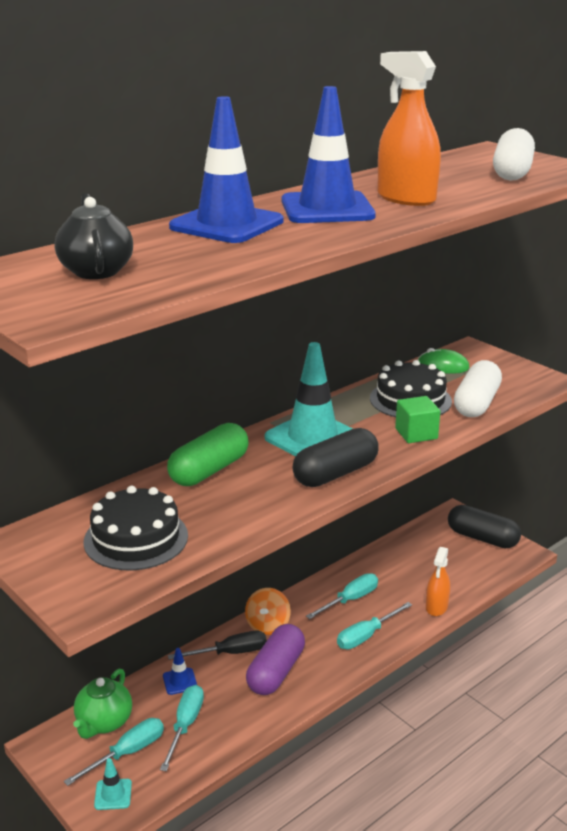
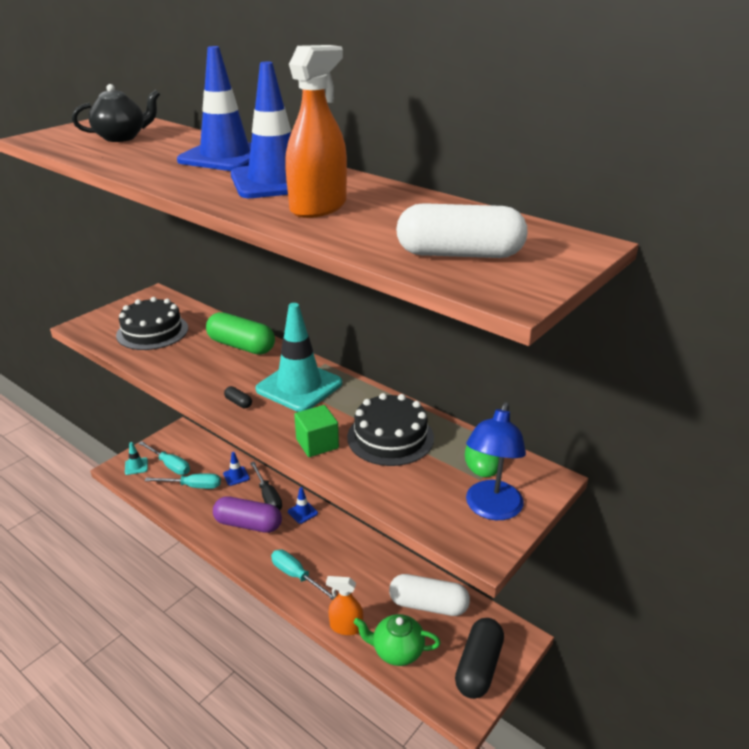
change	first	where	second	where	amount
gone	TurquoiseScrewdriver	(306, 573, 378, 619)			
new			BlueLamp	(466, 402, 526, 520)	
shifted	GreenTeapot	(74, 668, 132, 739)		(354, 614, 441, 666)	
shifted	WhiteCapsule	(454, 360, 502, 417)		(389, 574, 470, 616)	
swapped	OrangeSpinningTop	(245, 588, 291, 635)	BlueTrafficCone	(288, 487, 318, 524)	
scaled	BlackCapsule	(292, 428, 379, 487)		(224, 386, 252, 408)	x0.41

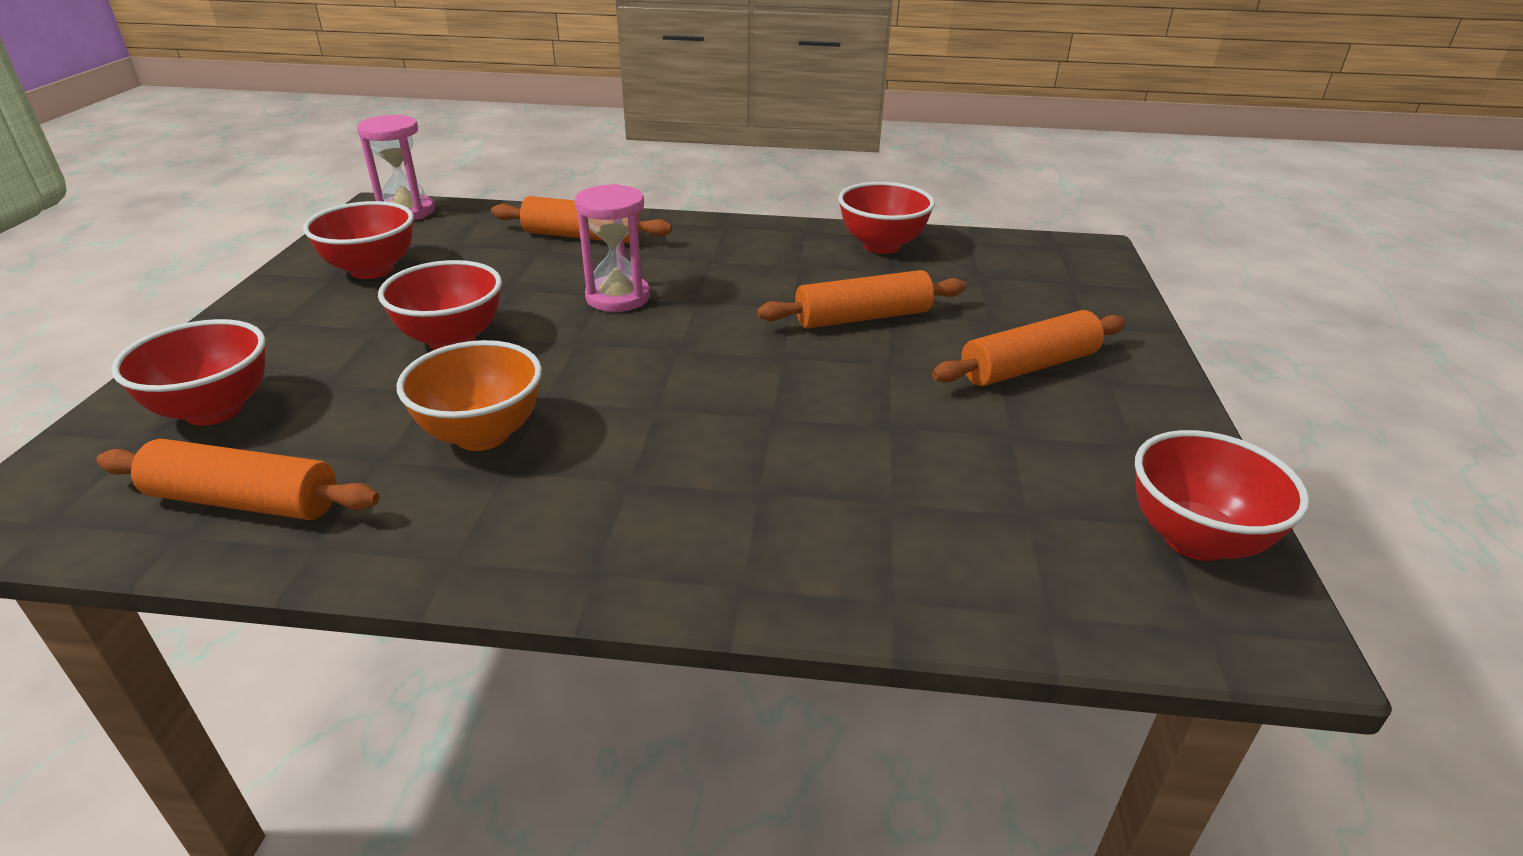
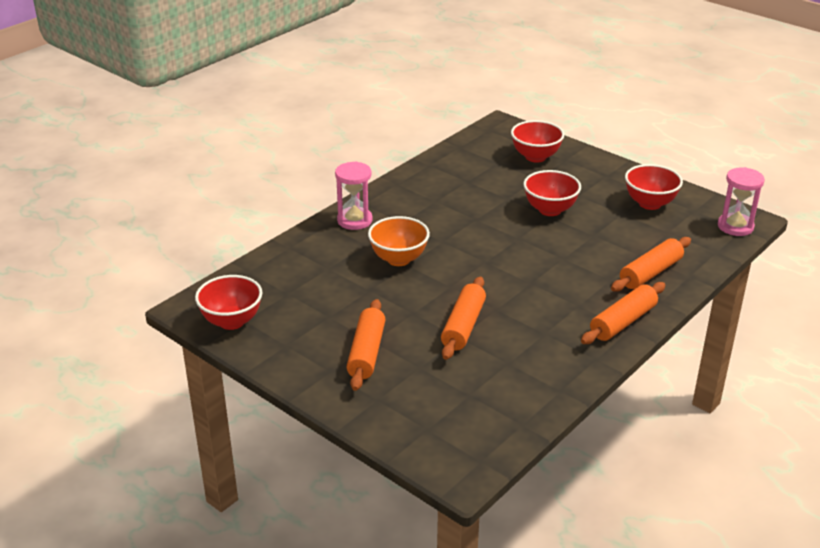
change	first	where	second	where	amount
gone	RedBowl	(838, 182, 935, 254)			
shifted	OrangeRollingPin	(96, 439, 379, 520)		(581, 282, 665, 344)	
shifted	OrangeBowl	(397, 340, 542, 451)		(368, 216, 430, 266)	
shifted	PinkHourglass	(574, 184, 650, 312)		(335, 162, 373, 230)	

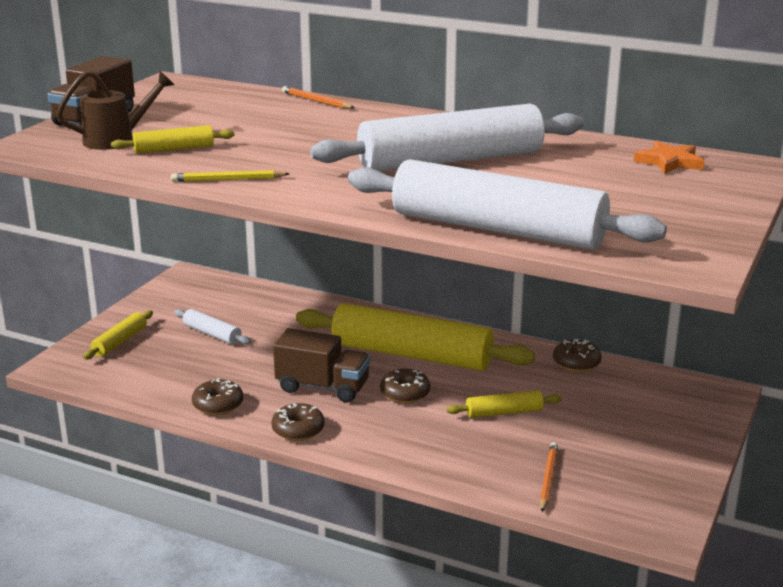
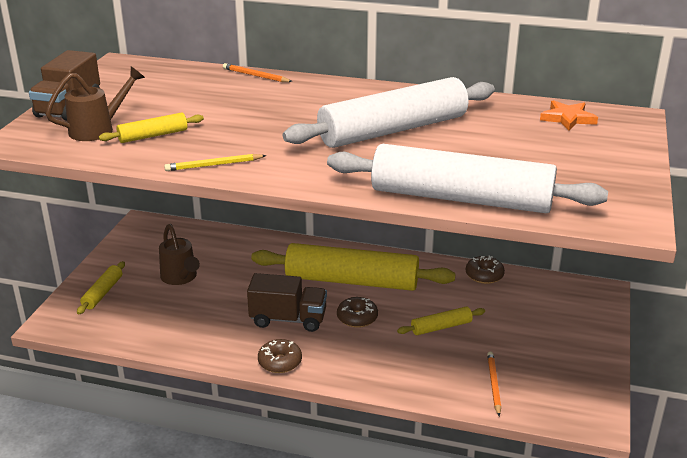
change	first	where	second	where	amount
gone	BrownDonut	(192, 378, 243, 415)			
swapped	WhiteRollingPin	(174, 309, 251, 345)	BrownWateringCan	(159, 224, 200, 285)	

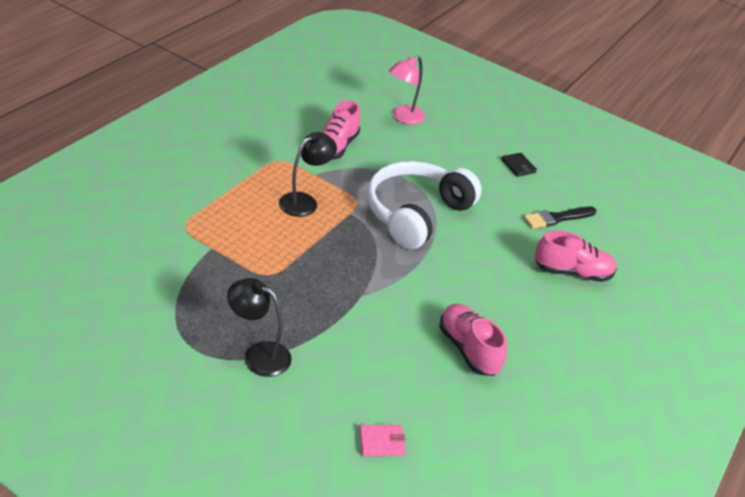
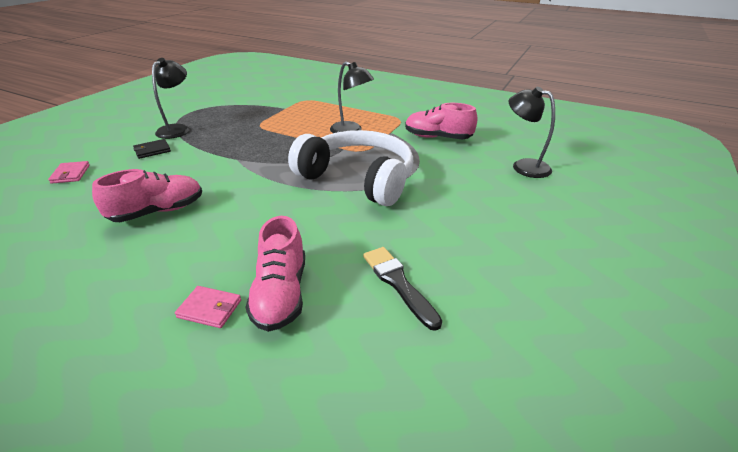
change	first	where	second	where	amount
new			PinkWallet	(175, 286, 241, 328)	
shifted	BlackWallet	(501, 153, 537, 177)		(133, 139, 171, 159)	
repainted	PinkLamp	(389, 56, 425, 125)	BlackLamp	(509, 87, 555, 178)	

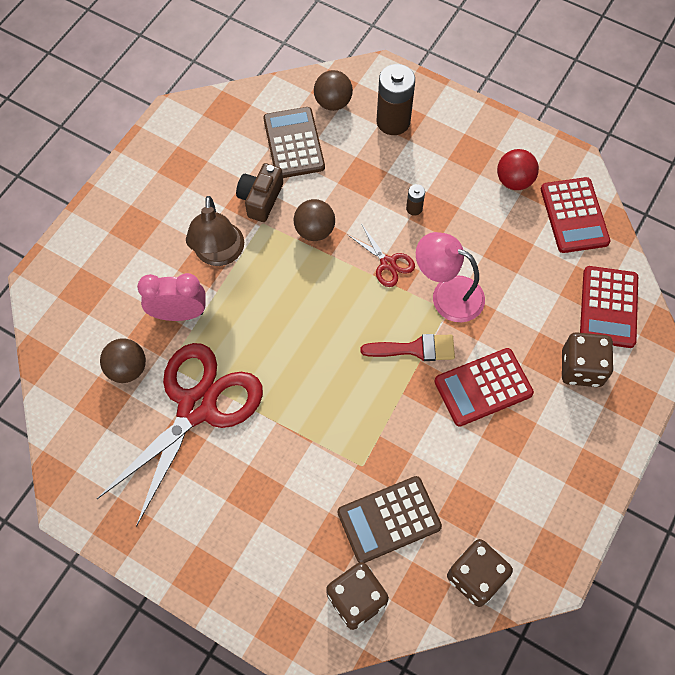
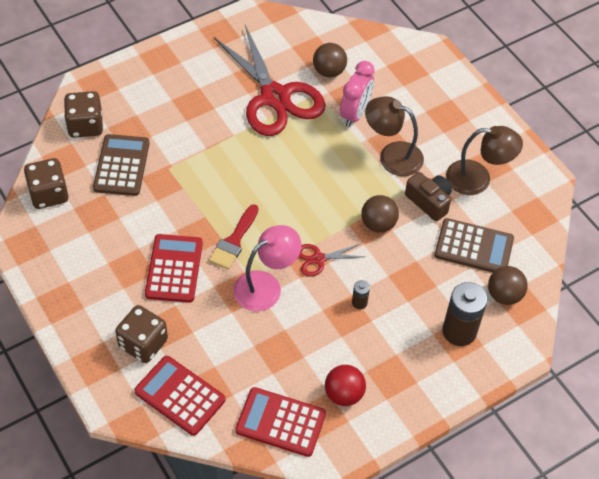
change	first	where	second	where	amount
new			BrownLamp	(446, 126, 523, 195)	

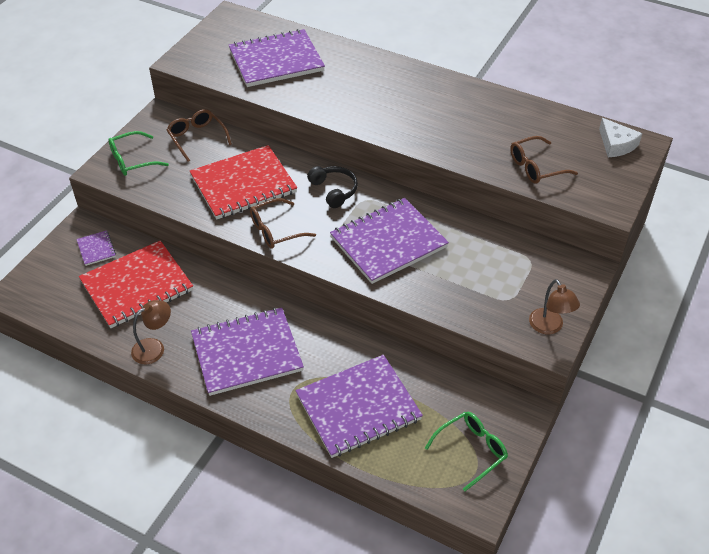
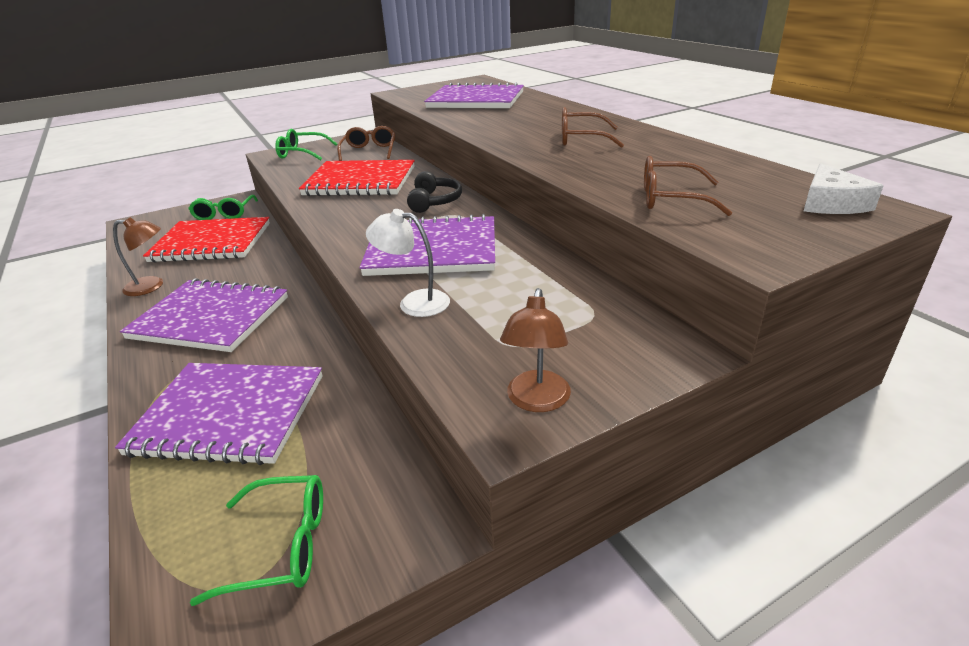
change	first	where	second	where	amount
new			WhiteLamp	(366, 209, 450, 317)	
shifted	BrownGlasses	(250, 198, 316, 249)		(562, 107, 624, 148)	
swapped	PurpleNotebook	(76, 230, 116, 266)	GreenGlasses	(188, 195, 258, 220)	

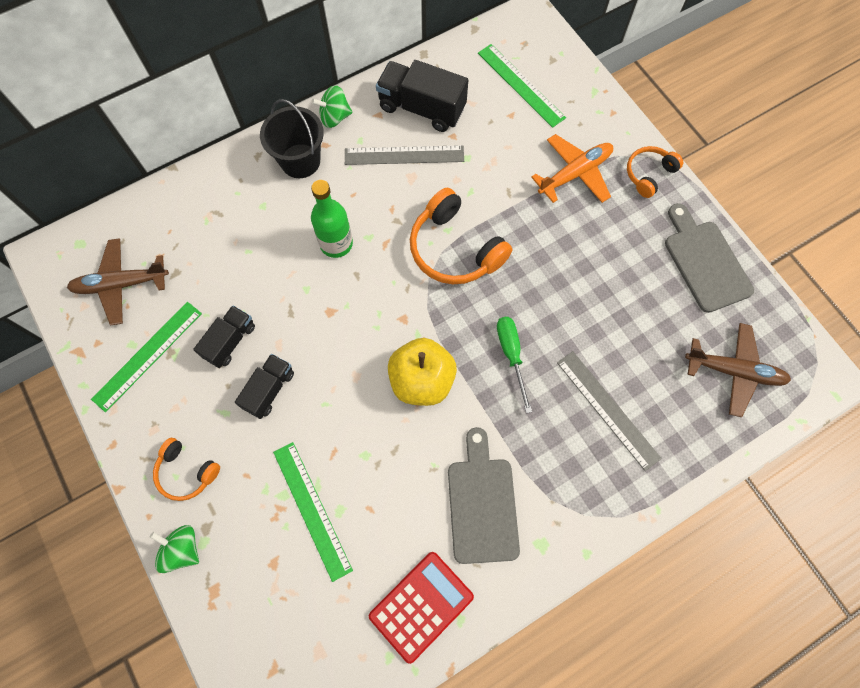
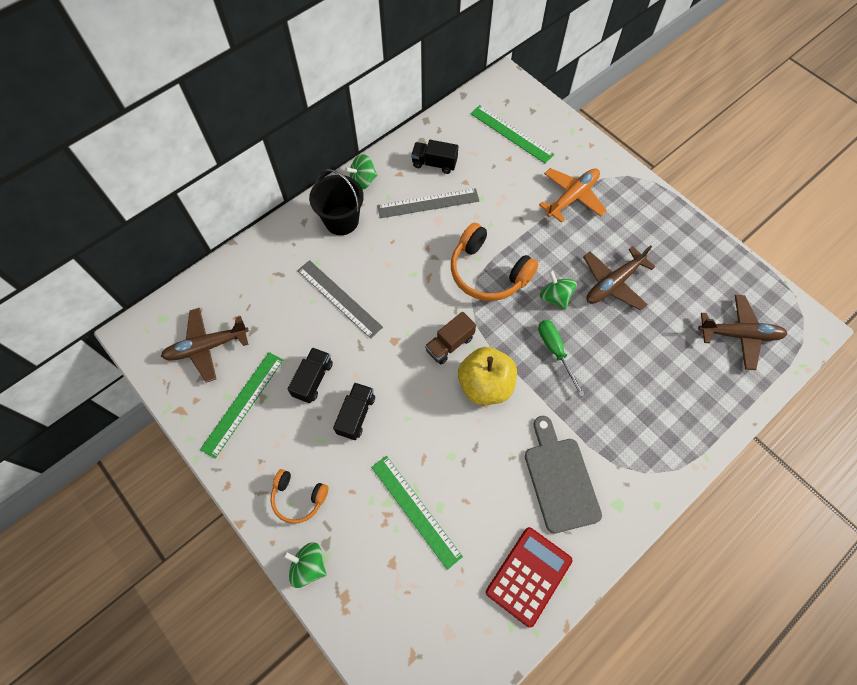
change	first	where	second	where	amount
gone	GreenBottle	(311, 180, 353, 258)			
gone	OrangeHeadphones	(627, 146, 683, 198)			
gone	GreyCuttingBoard	(665, 203, 754, 313)			
new			BrownTruck	(425, 312, 476, 364)	
new			GreenSpinningTop	(540, 270, 577, 310)	
new			BrownPlane	(583, 245, 655, 311)	
shifted	GreyRuler	(557, 351, 662, 471)		(297, 260, 383, 339)	
scaled	BlackTruck	(376, 60, 468, 132)		(411, 140, 458, 174)	x0.62

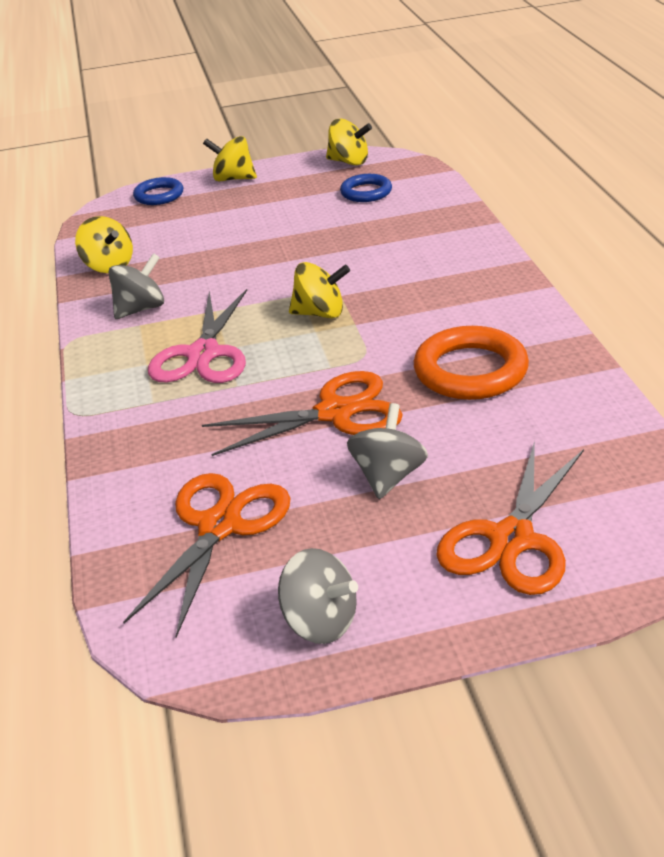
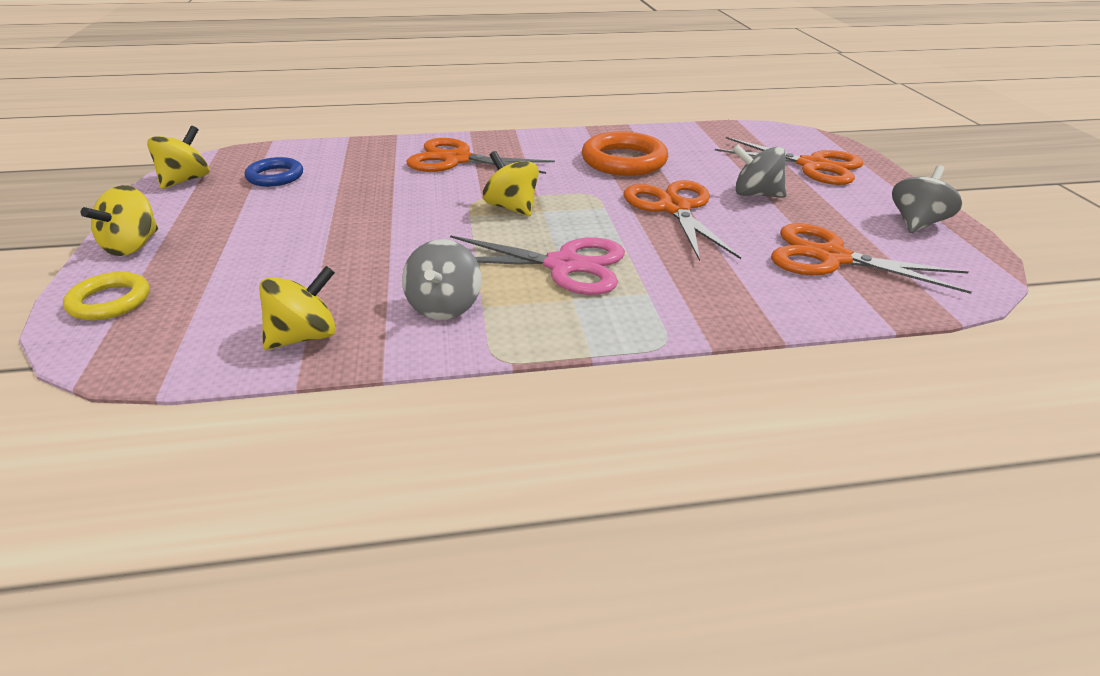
change	first	where	second	where	amount
new			OrangeScissors	(406, 138, 555, 174)	
repainted	BlueRing	(133, 177, 183, 205)	YellowRing	(63, 272, 150, 320)	
rotated	GreySpinningTop	(108, 253, 164, 319)		(402, 239, 481, 320)	135 degrees counterclockwise
rotated	YellowSpinningTop	(289, 262, 350, 318)		(483, 151, 539, 217)	45 degrees counterclockwise

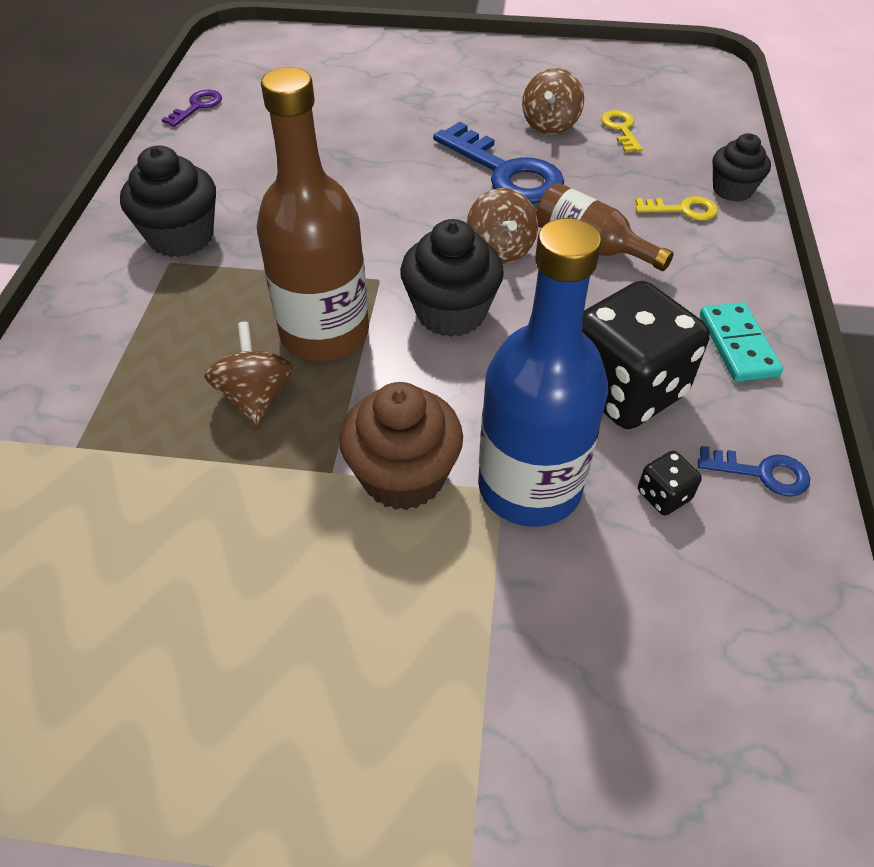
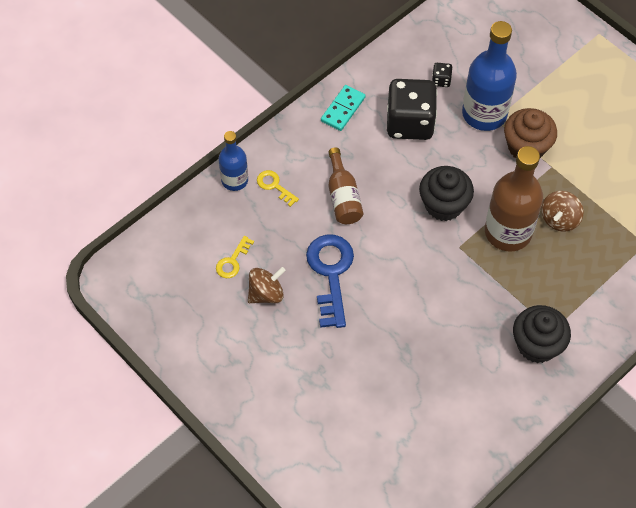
change	first	where	second	where	amount
gone	PurpleKey	(161, 90, 222, 127)			
gone	BrownSpinningTop	(467, 188, 538, 263)			
gone	BlueKey	(698, 446, 810, 496)			
swapped	BlackCupcake	(713, 133, 771, 202)	BlueBottle	(219, 131, 248, 191)	

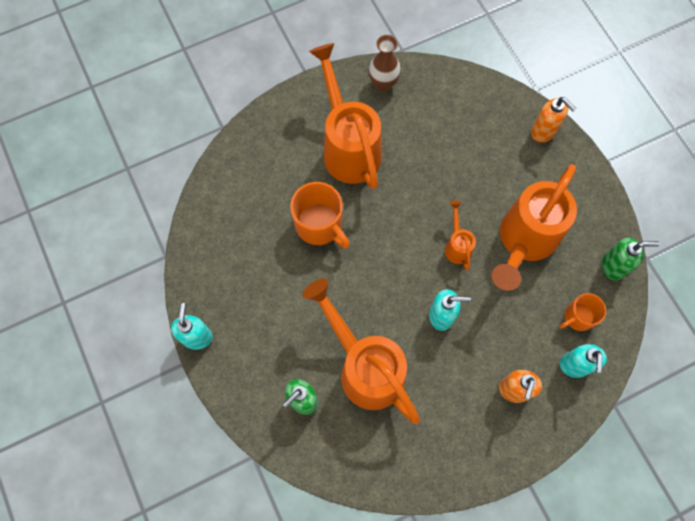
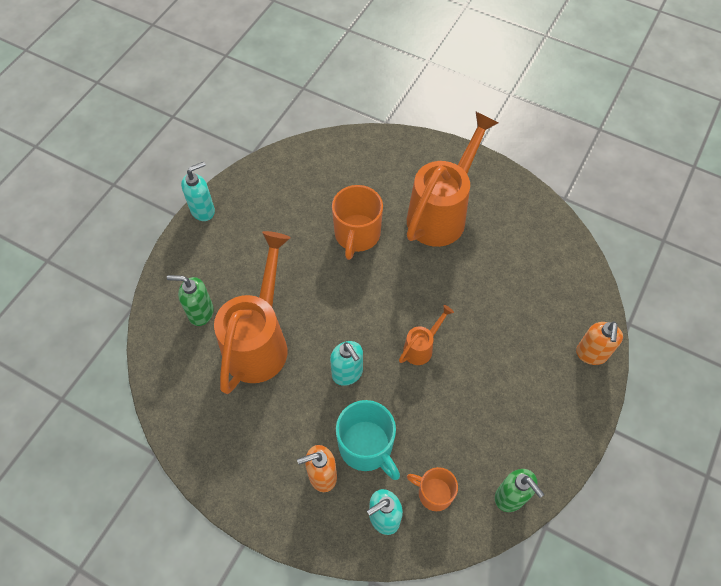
change	first	where	second	where	amount
gone	BrownVase	(368, 35, 401, 92)			
gone	OrangeWateringCan	(492, 164, 577, 291)			
new			TurquoiseMug	(336, 400, 400, 480)	

